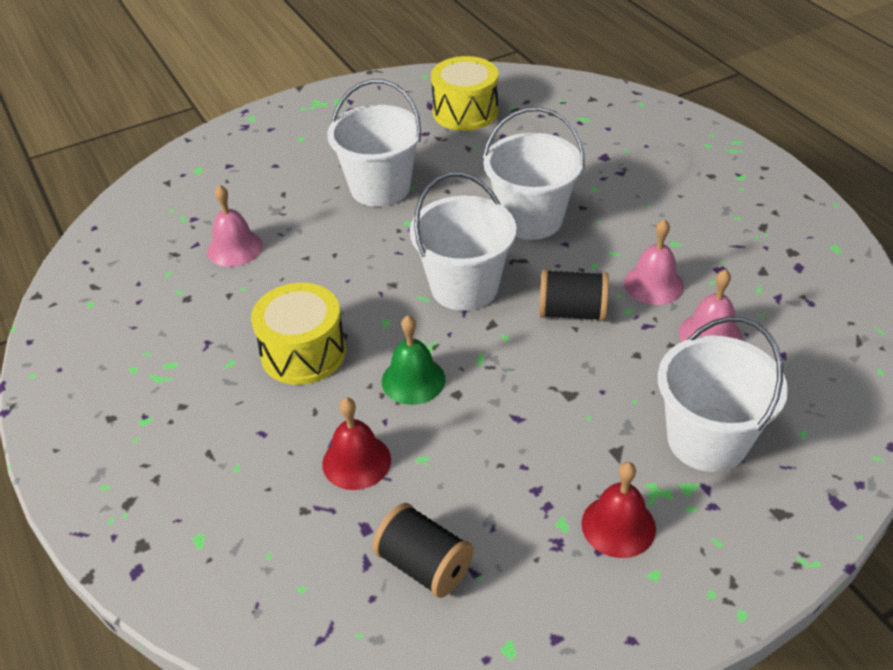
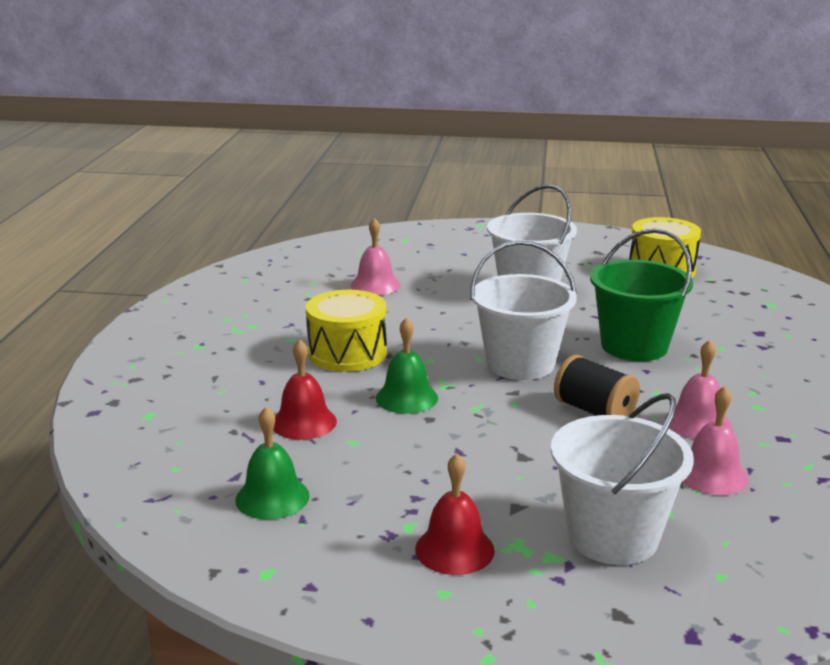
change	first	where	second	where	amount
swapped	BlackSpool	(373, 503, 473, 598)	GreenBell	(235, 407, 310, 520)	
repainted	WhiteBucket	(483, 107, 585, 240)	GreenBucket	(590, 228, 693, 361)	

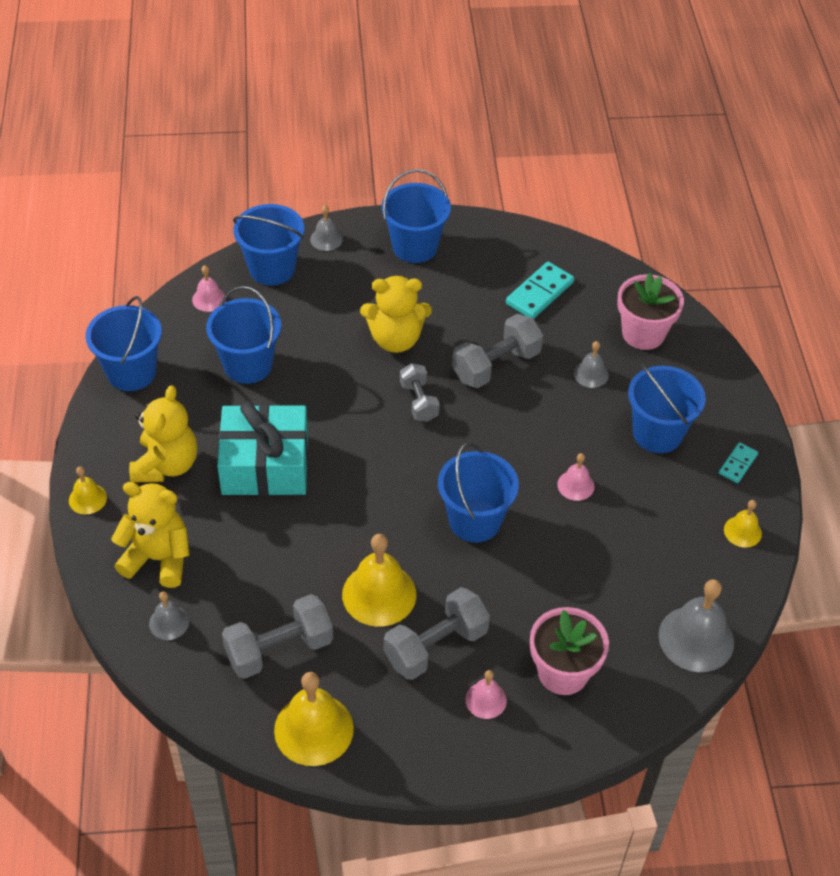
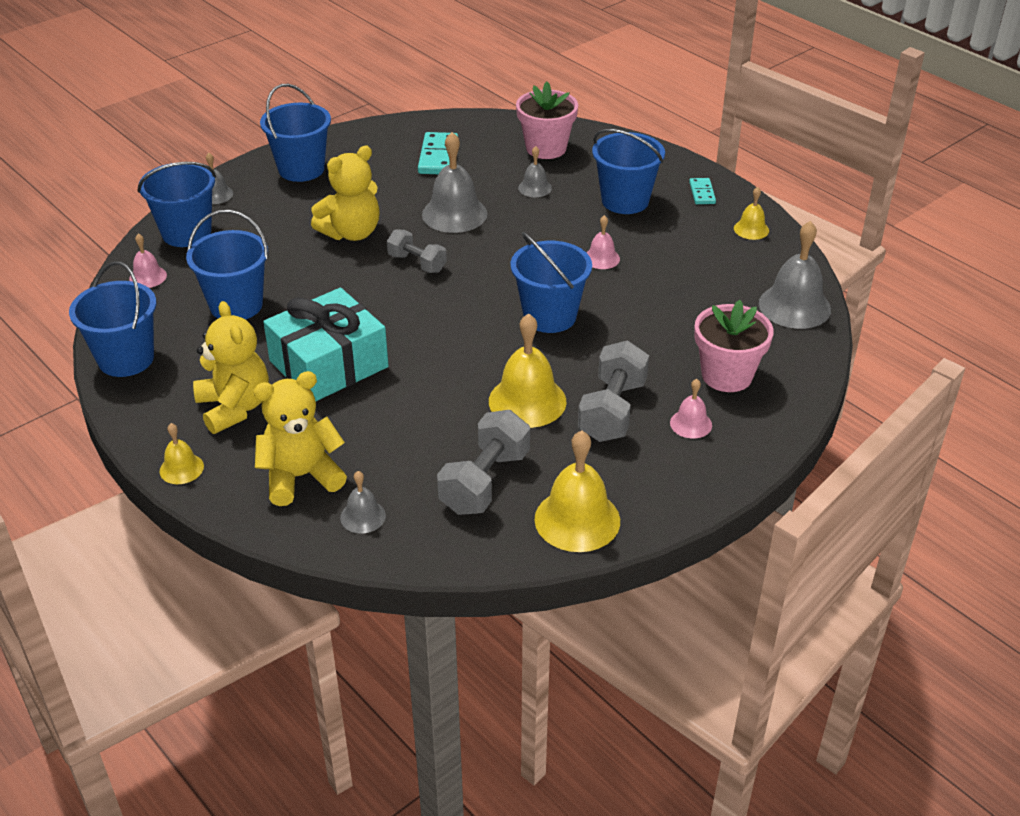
change	first	where	second	where	amount
swapped	GreyDumbbell	(452, 314, 543, 388)	GreyBell	(422, 132, 488, 233)	

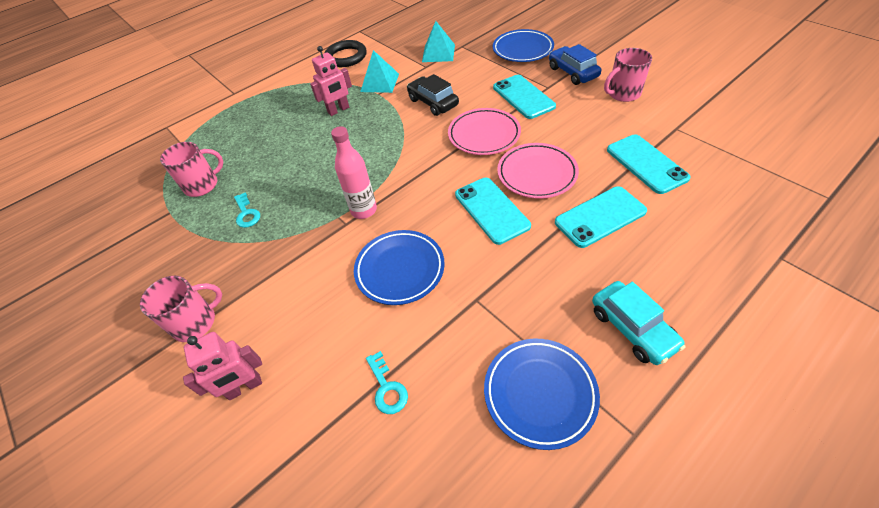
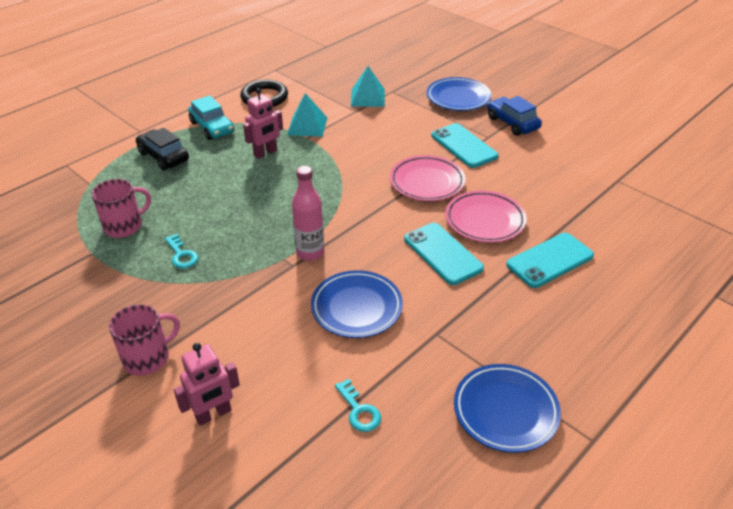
change	first	where	second	where	amount
gone	PinkMug	(604, 48, 652, 102)			
gone	TurquoisePhone	(607, 134, 691, 194)			
shifted	BlackCar	(407, 74, 459, 116)		(136, 128, 189, 171)	
shifted	TurquoiseCar	(592, 281, 685, 365)		(188, 96, 234, 140)	

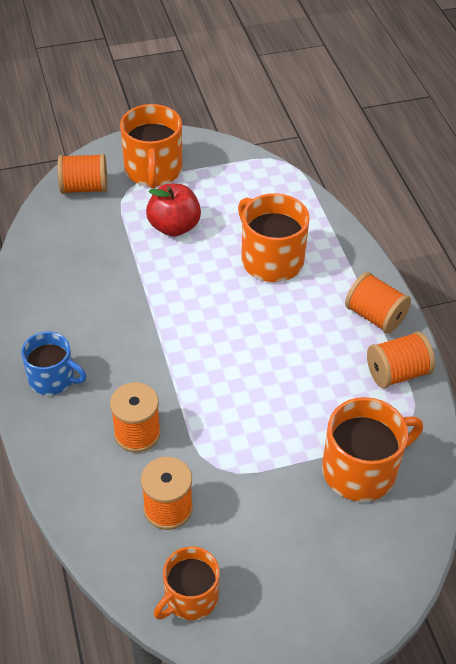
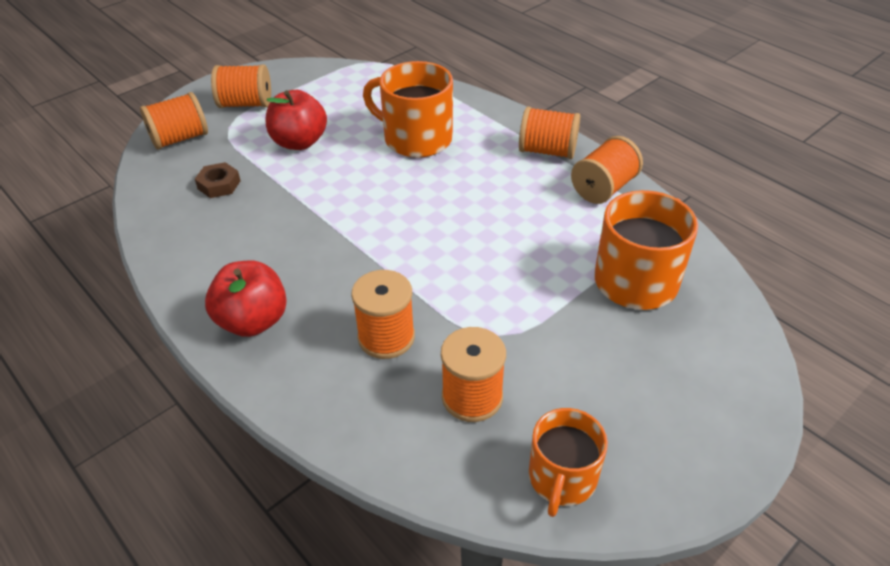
change	first	where	second	where	amount
new			BrownNut	(195, 162, 240, 198)	
swapped	BlueMug	(21, 331, 86, 395)	RedApple	(205, 261, 287, 337)	
swapped	OrangeMug	(120, 104, 182, 189)	OrangeSpool	(211, 65, 271, 108)	

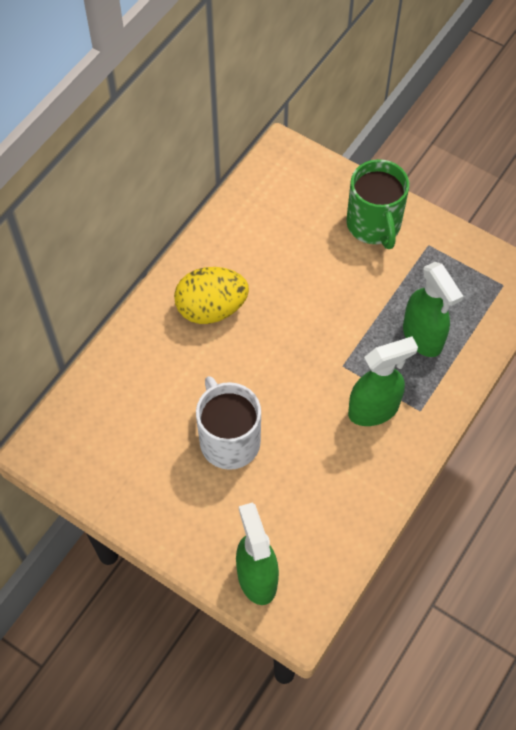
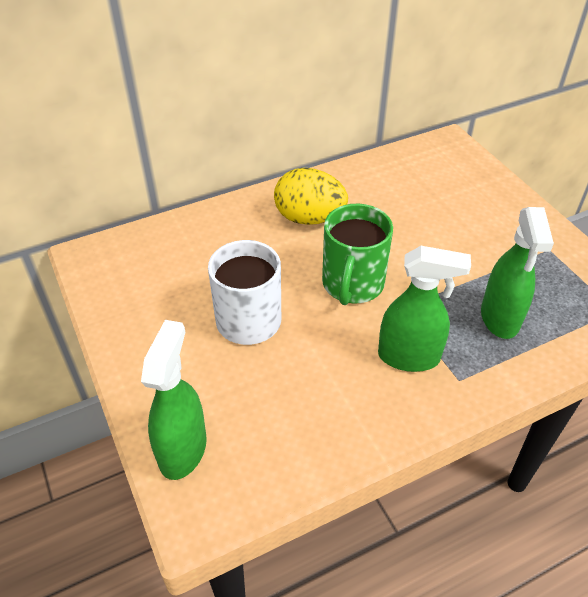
change	first	where	second	where	amount
shifted	GreenMug	(346, 159, 409, 249)		(322, 204, 393, 305)	

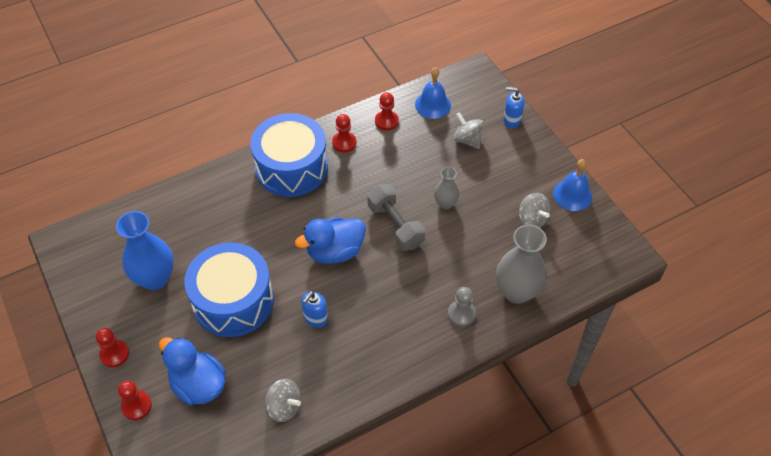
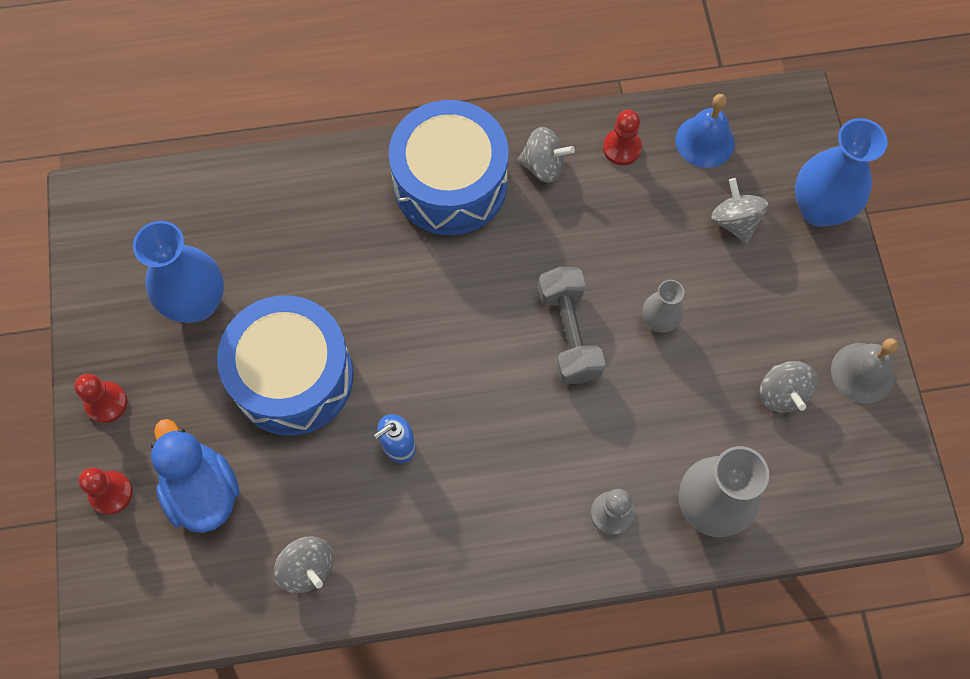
change	first	where	second	where	amount
gone	BlueDuck	(295, 217, 366, 264)			
swapped	RedPawn	(332, 114, 356, 153)	GreySpinningTop	(518, 127, 575, 183)	
swapped	BlueSoapDispenser	(503, 87, 525, 128)	BlueVase	(795, 118, 888, 227)	
repainted	BlueBell	(553, 159, 592, 211)	GreyBell	(831, 338, 899, 403)	

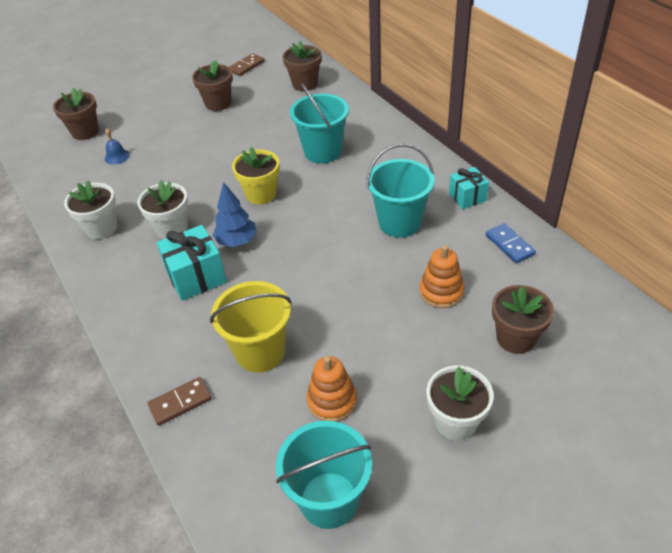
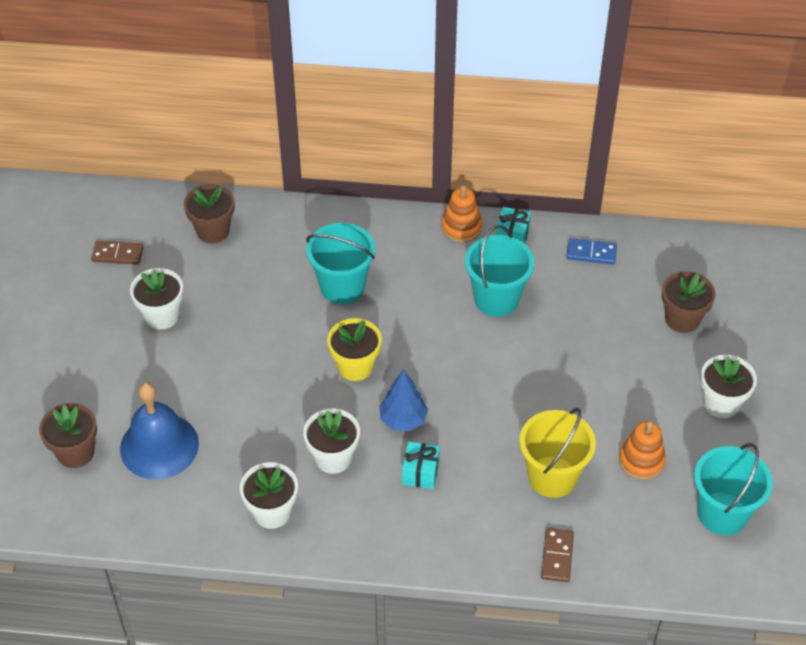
change	first	where	second	where	amount
shifted	OrangeStackingToy	(419, 245, 464, 308)		(441, 185, 482, 242)	
repainted	BrownFlowerPot	(192, 60, 233, 111)	WhiteFlowerPot	(130, 268, 183, 330)	
rotated	BrownDomino	(229, 53, 265, 76)		(91, 241, 144, 265)	75 degrees counterclockwise
scaled	BlueBell	(104, 128, 130, 165)		(120, 382, 199, 479)	x2.39
scaled	TurquoiseGift	(157, 225, 227, 301)		(402, 441, 440, 489)	x0.63

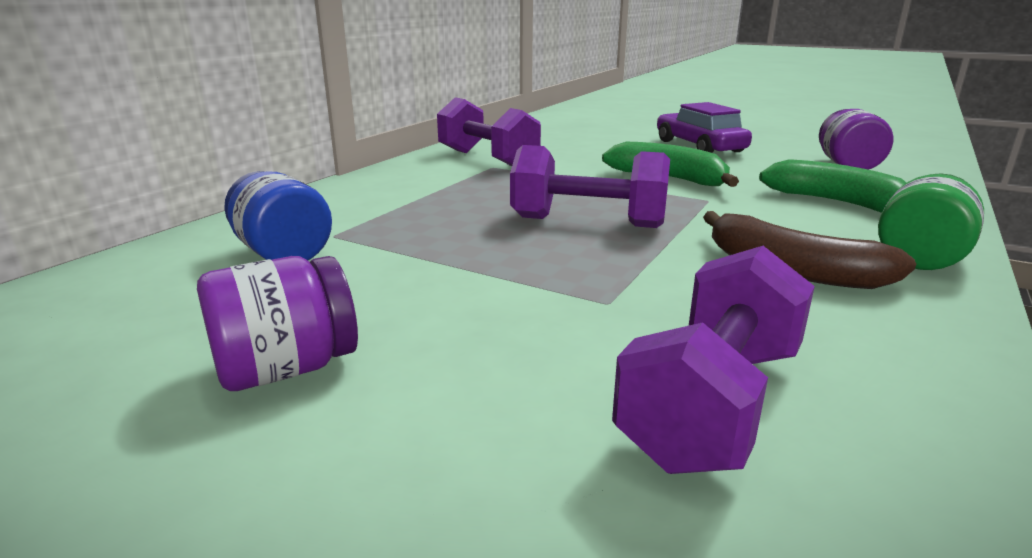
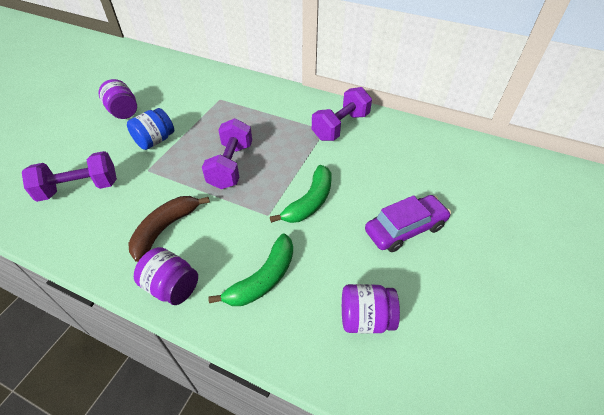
change	first	where	second	where	amount
shifted	BlueJar	(224, 171, 332, 260)		(127, 108, 174, 150)	
repainted	GreenJar	(878, 173, 984, 270)	PurpleJar	(134, 247, 198, 305)	
rotated	PurpleDumbbell	(612, 246, 815, 474)		(22, 151, 117, 202)	45 degrees counterclockwise

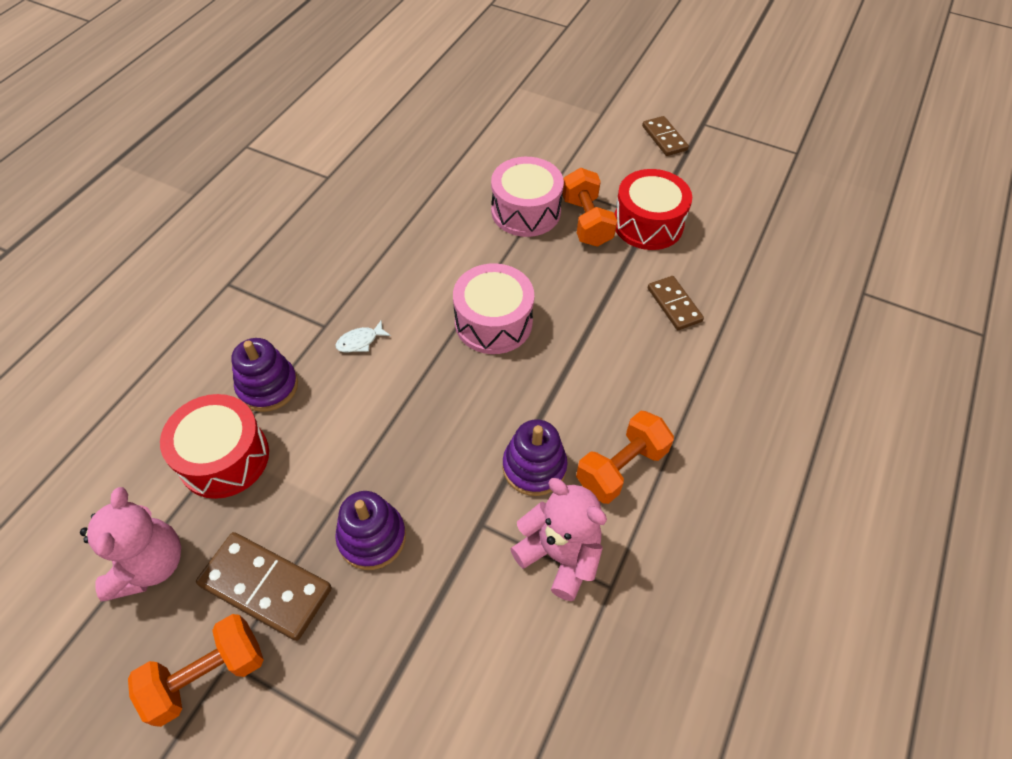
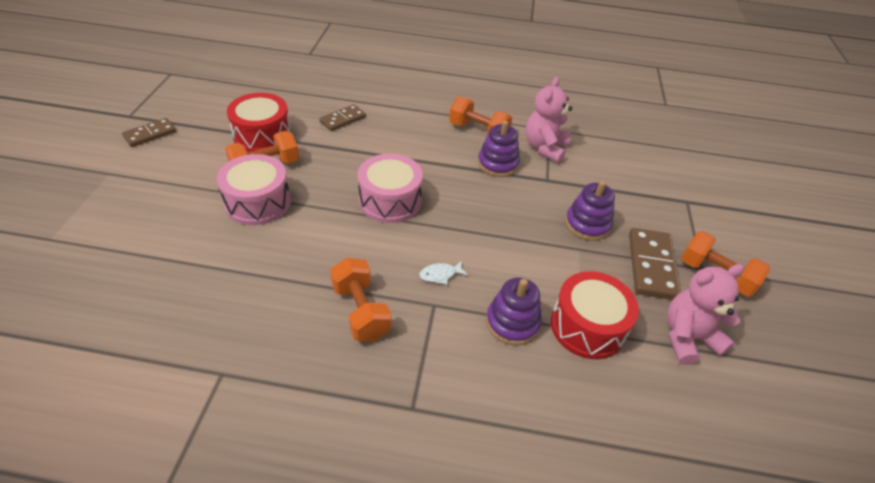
change	first	where	second	where	amount
new			OrangeDumbbell	(330, 258, 392, 341)	
rotated	WhiteFish	(336, 320, 391, 352)		(420, 260, 468, 285)	120 degrees clockwise

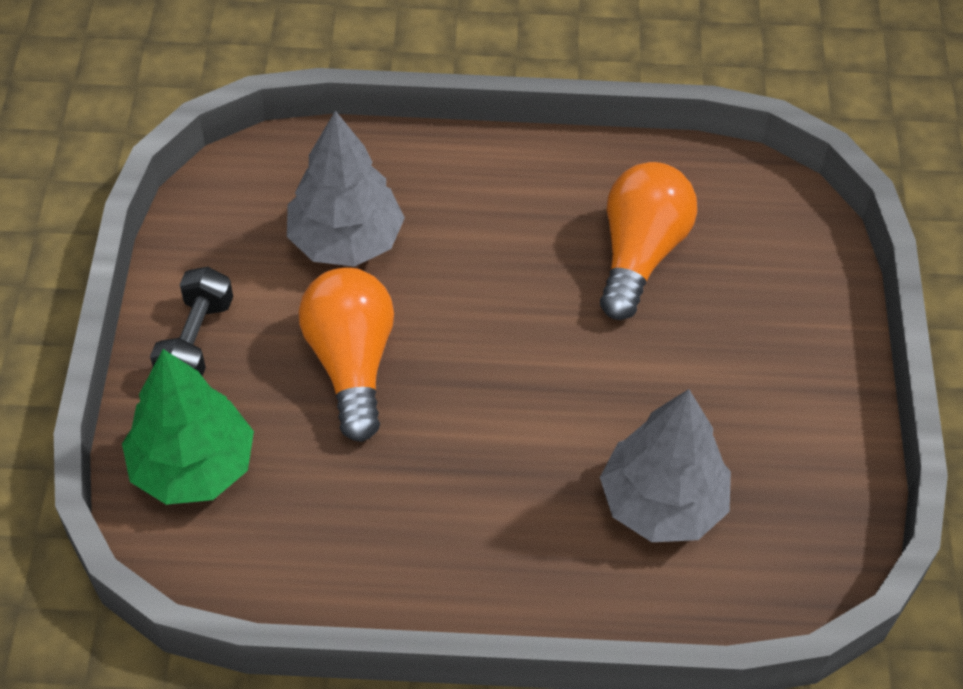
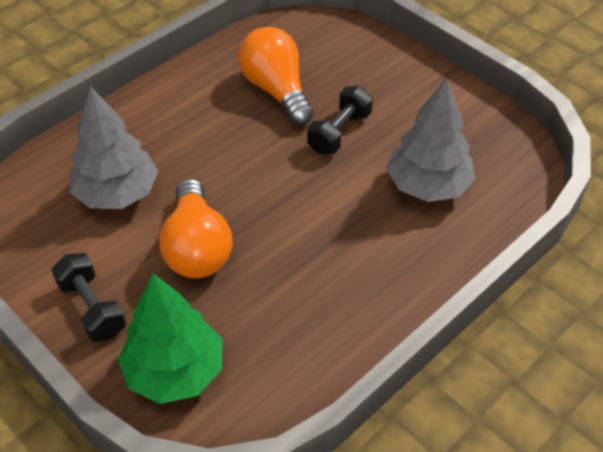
change	first	where	second	where	amount
new			BlackDumbbell	(307, 86, 373, 154)	
rotated	OrangeLightBulb	(299, 268, 394, 442)		(159, 179, 233, 278)	135 degrees counterclockwise

